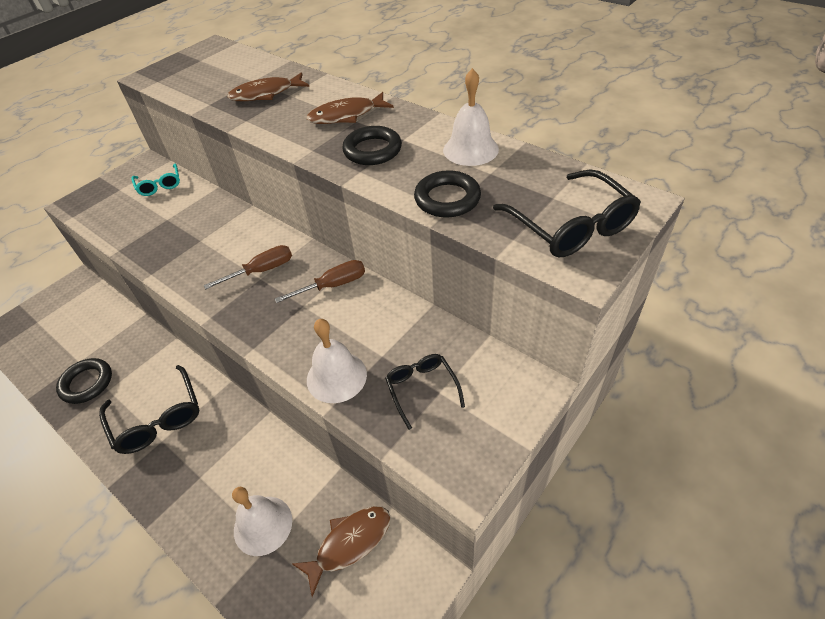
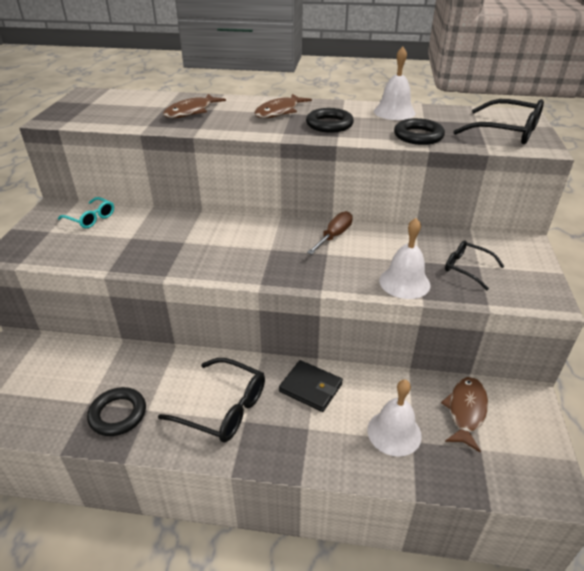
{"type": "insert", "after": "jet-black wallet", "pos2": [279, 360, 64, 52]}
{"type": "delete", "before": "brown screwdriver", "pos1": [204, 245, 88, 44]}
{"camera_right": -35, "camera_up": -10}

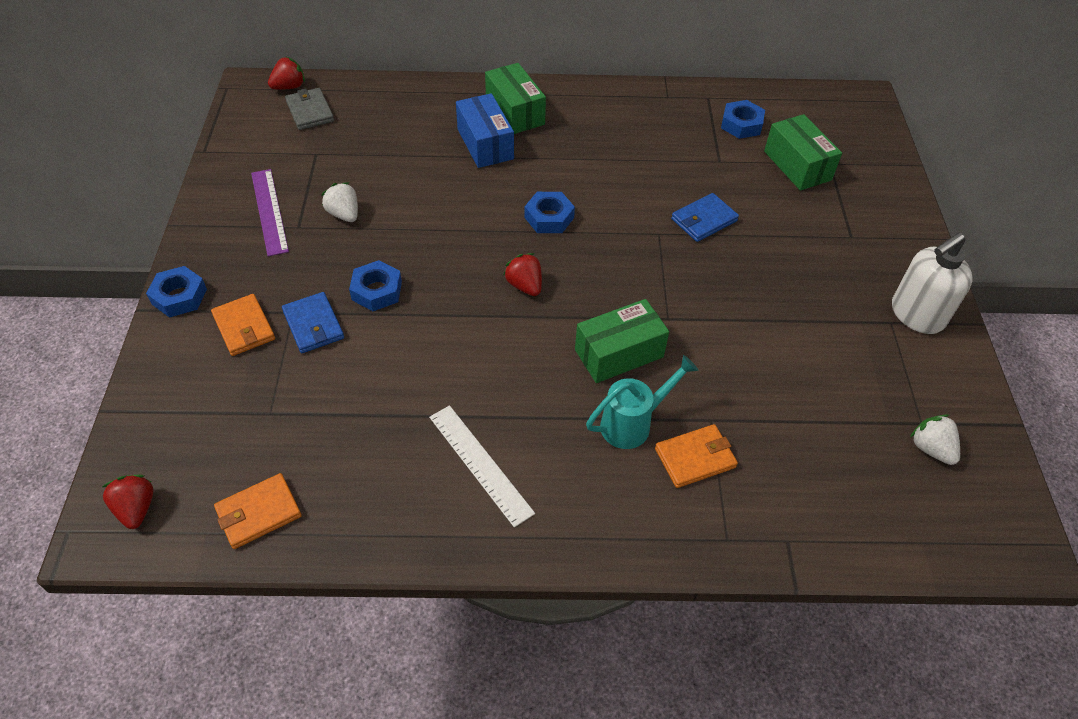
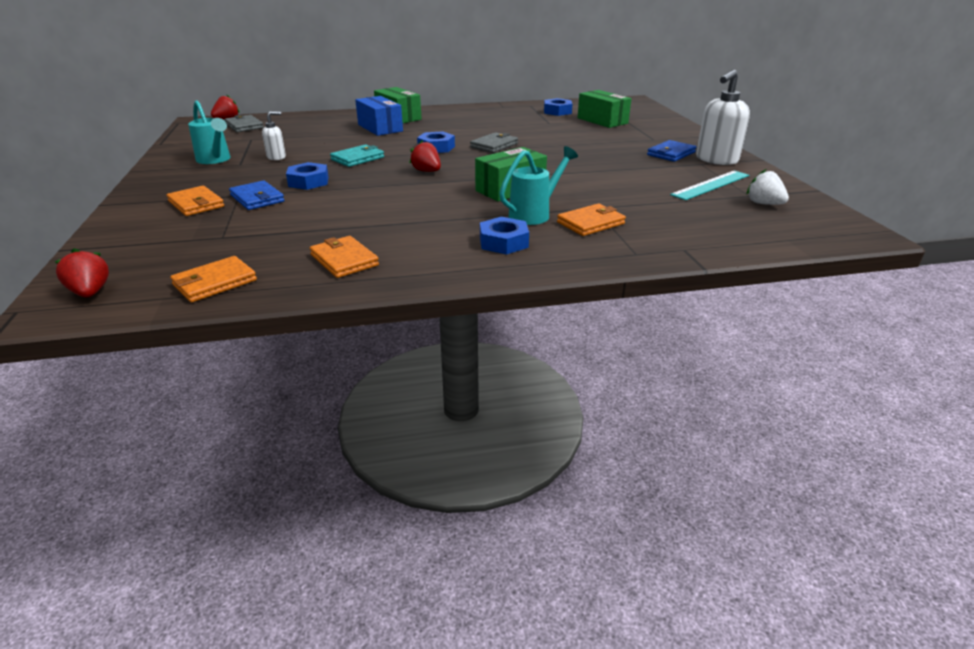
{"type": "replace", "before": "violet ruler", "after": "aqua watering pot", "pos1": [251, 169, 38, 87], "pos2": [188, 100, 43, 64]}
{"type": "replace", "before": "pure white strawberry", "after": "pure white soap dispenser", "pos1": [321, 182, 37, 40], "pos2": [262, 111, 24, 49]}
{"type": "insert", "after": "orange wallet", "pos2": [310, 236, 69, 42]}
{"type": "insert", "after": "aqua wallet", "pos2": [330, 144, 54, 23]}
{"type": "insert", "after": "ash-grey wallet", "pos2": [470, 132, 48, 21]}
{"type": "move", "before": "cobalt hex nut", "pos1": [146, 266, 61, 52], "pos2": [480, 217, 49, 38]}
{"type": "move", "before": "cobalt wallet", "pos1": [671, 193, 68, 49], "pos2": [647, 140, 49, 22]}
{"type": "insert", "after": "aqua ruler", "pos2": [670, 170, 79, 30]}
{"type": "delete", "before": "pure white ruler", "pos1": [429, 405, 106, 123]}
{"camera_right": -10, "camera_up": -20}

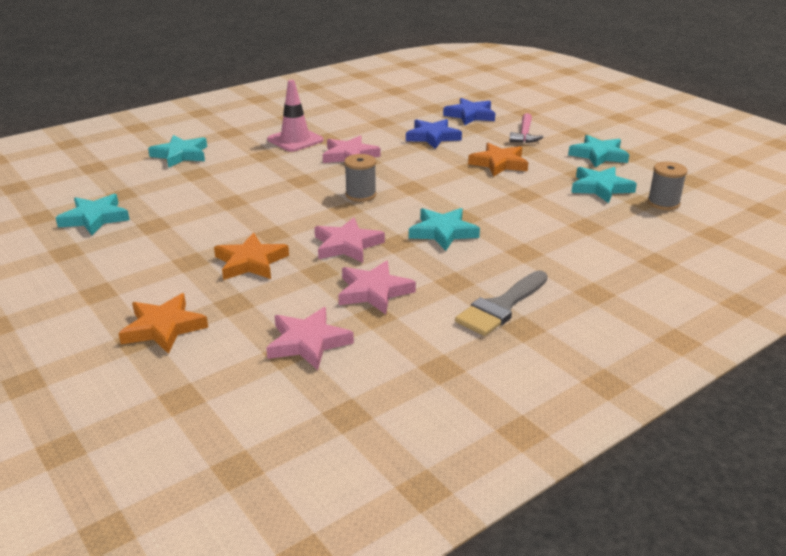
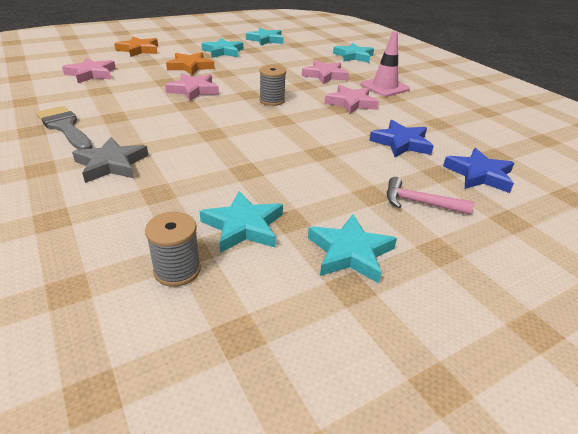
{"type": "insert", "after": "ash-grey five-pointed star", "pos2": [72, 137, 77, 46]}
{"type": "move", "before": "aqua five-pointed star", "pos1": [409, 208, 71, 43], "pos2": [201, 38, 42, 20]}
{"type": "move", "before": "pink five-pointed star", "pos1": [338, 260, 78, 54], "pos2": [302, 60, 47, 24]}
{"type": "delete", "before": "orange five-pointed star", "pos1": [468, 143, 60, 34]}
{"camera_right": 95, "camera_up": 5}

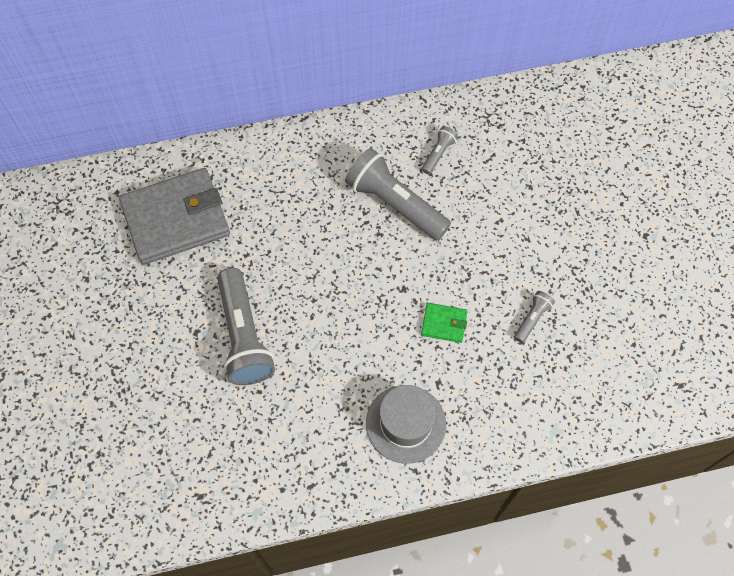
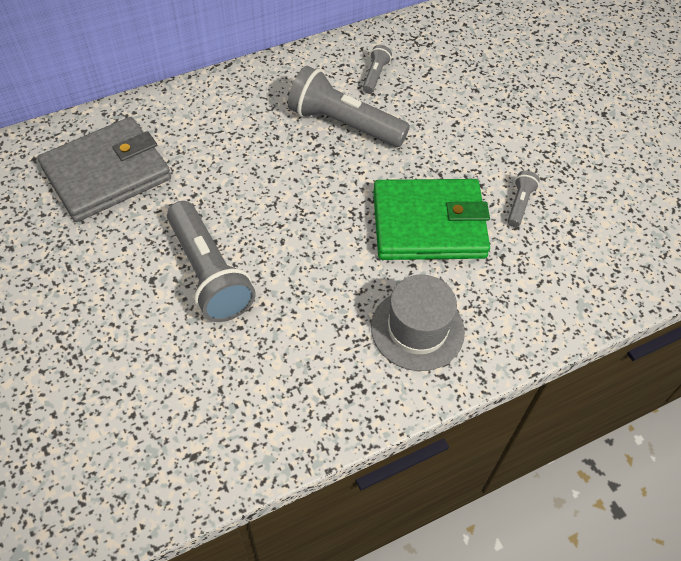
{"type": "resize", "before": "emerald wallet", "pos1": [421, 303, 46, 40], "pos2": [373, 179, 117, 81], "scale": 2.32}
{"camera_right": -15, "camera_up": -10}

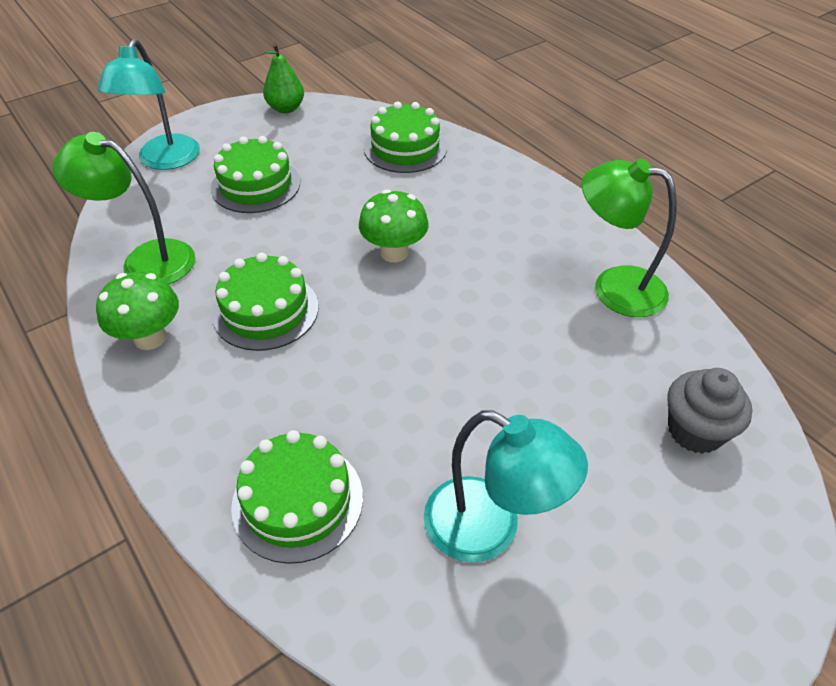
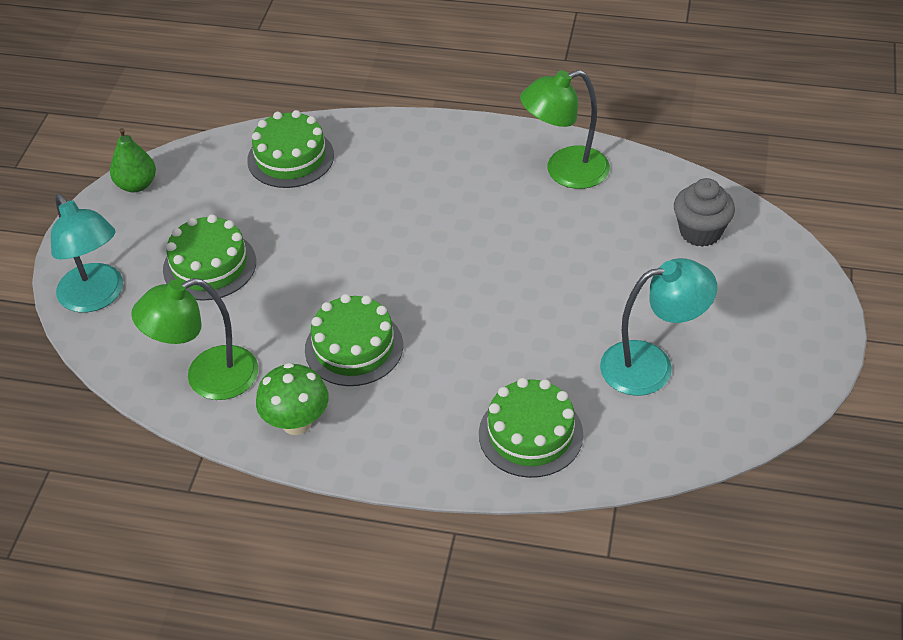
{"type": "delete", "before": "emerald toadstool", "pos1": [359, 189, 70, 74]}
{"camera_right": -40, "camera_up": 0}

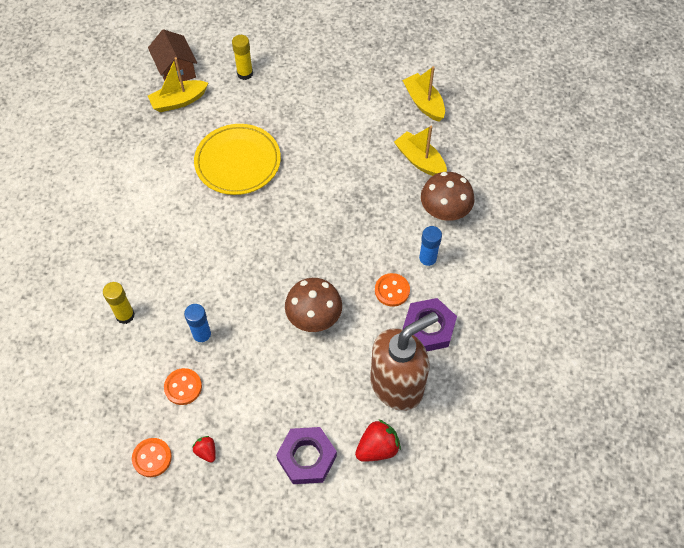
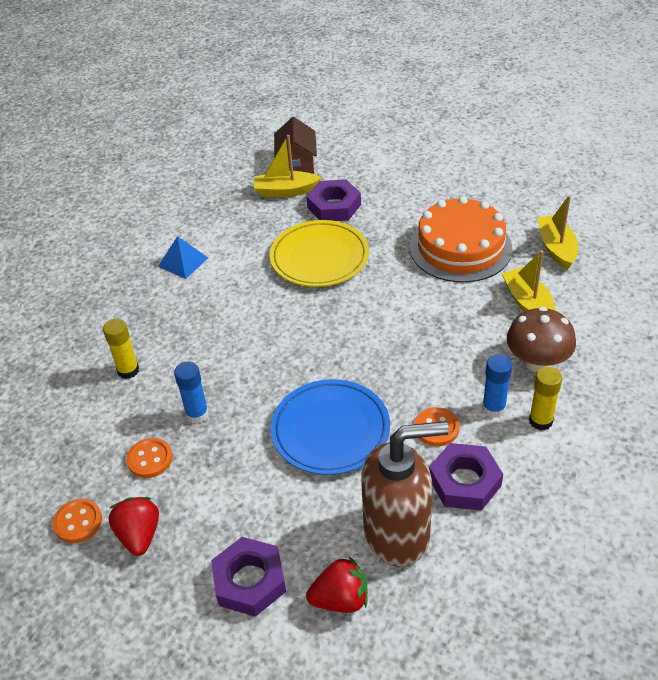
{"type": "resize", "before": "scarlet strawberry", "pos1": [193, 436, 23, 26], "pos2": [109, 497, 50, 59], "scale": 1.72}
{"type": "insert", "after": "cobalt solid pyramid", "pos2": [158, 236, 50, 43]}
{"type": "replace", "before": "brown toadstool", "after": "cobalt dinner plate", "pos1": [285, 278, 57, 54], "pos2": [271, 379, 119, 96]}
{"type": "insert", "after": "violet hex nut", "pos2": [306, 179, 55, 42]}
{"type": "insert", "after": "orange layer cake", "pos2": [410, 196, 102, 87]}
{"type": "move", "before": "golden stick of glue", "pos1": [232, 35, 21, 45], "pos2": [529, 367, 33, 63]}
{"camera_right": 25, "camera_up": -15}

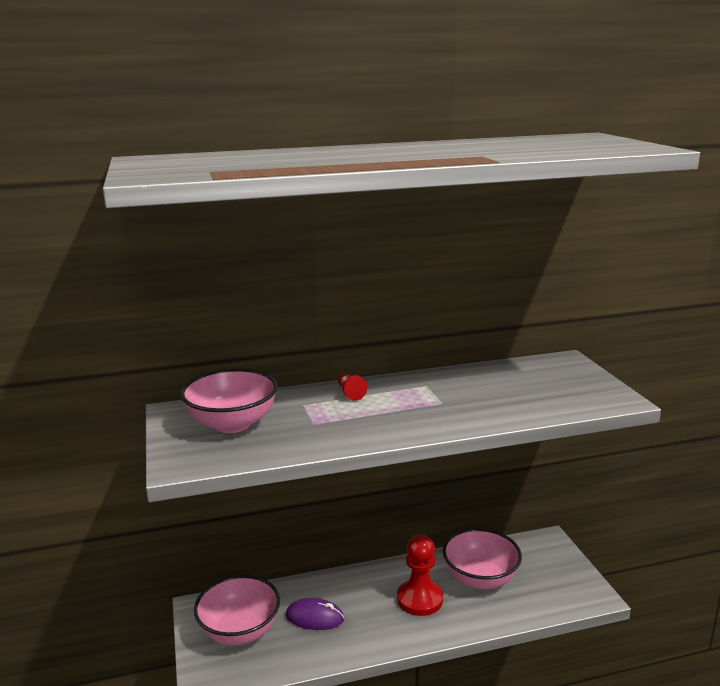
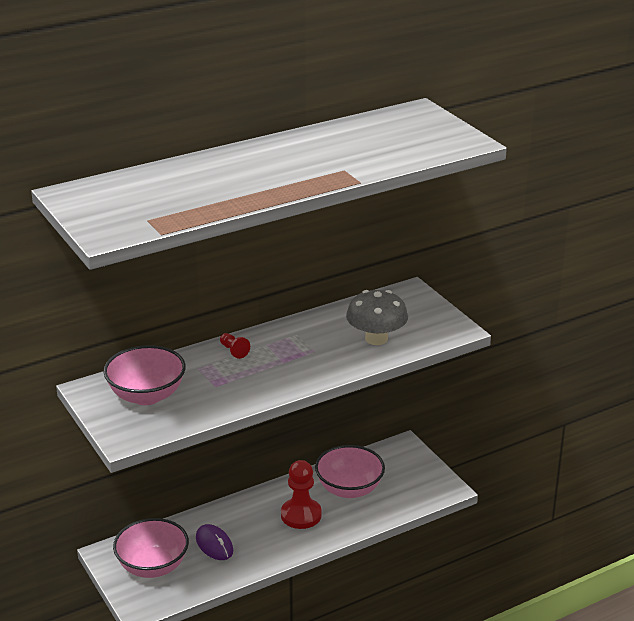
{"type": "rotate", "before": "violet computer mouse", "pos1": [286, 598, 58, 32], "pos2": [196, 524, 37, 36], "turn": 60}
{"type": "insert", "after": "ash-grey toadstool", "pos2": [346, 290, 62, 55]}
{"camera_right": -15, "camera_up": 10}

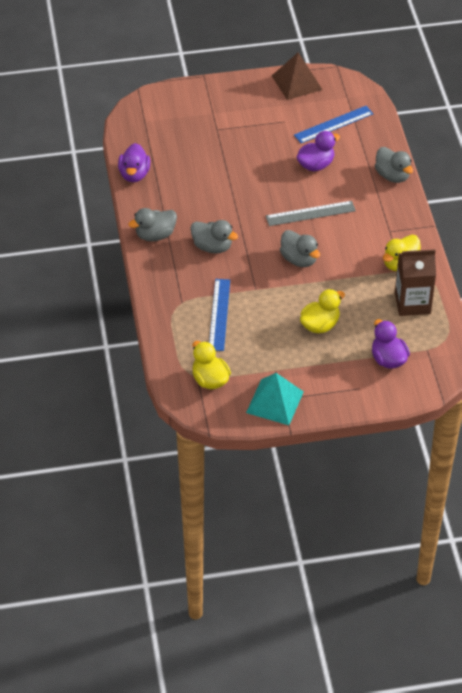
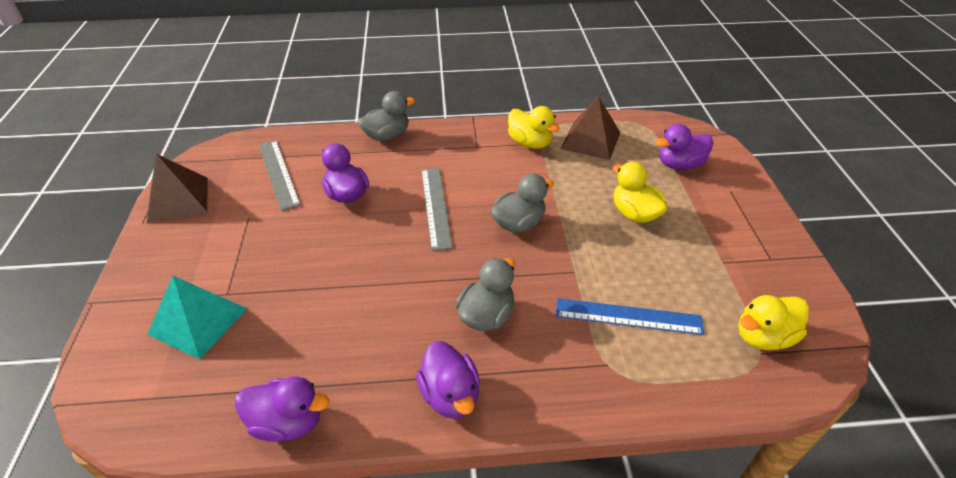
{"type": "move", "before": "aqua solid pyramid", "pos1": [246, 373, 58, 52], "pos2": [147, 276, 101, 84]}
{"type": "recolor", "before": "cobalt ruler", "after": "ash-grey ruler", "pos1": [294, 106, 79, 37], "pos2": [259, 140, 42, 71]}
{"type": "recolor", "before": "ash-grey rubber duck", "after": "violet rubber duck", "pos1": [128, 208, 49, 34], "pos2": [416, 341, 64, 78]}
{"type": "replace", "before": "brown juice carton", "after": "brown solid pyramid", "pos1": [395, 249, 41, 67], "pos2": [561, 96, 60, 64]}
{"camera_right": -85, "camera_up": -5}

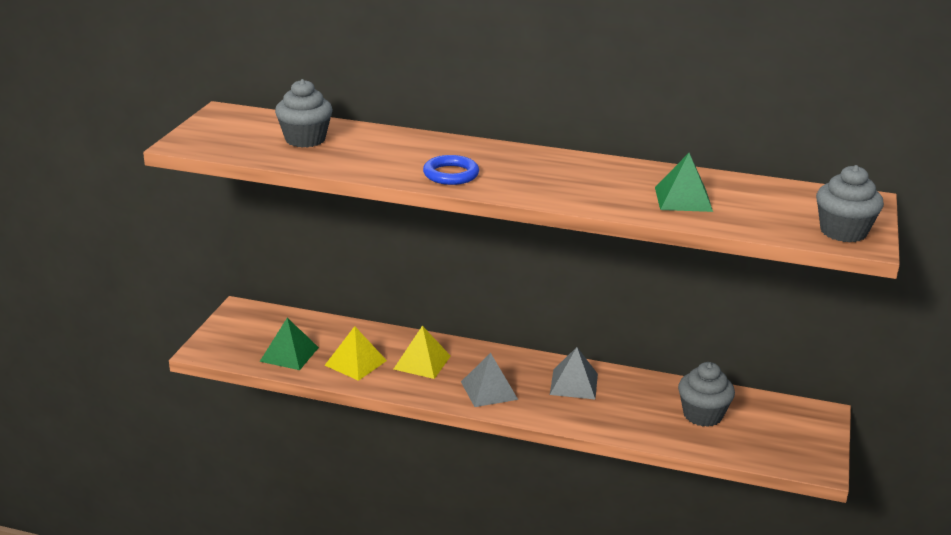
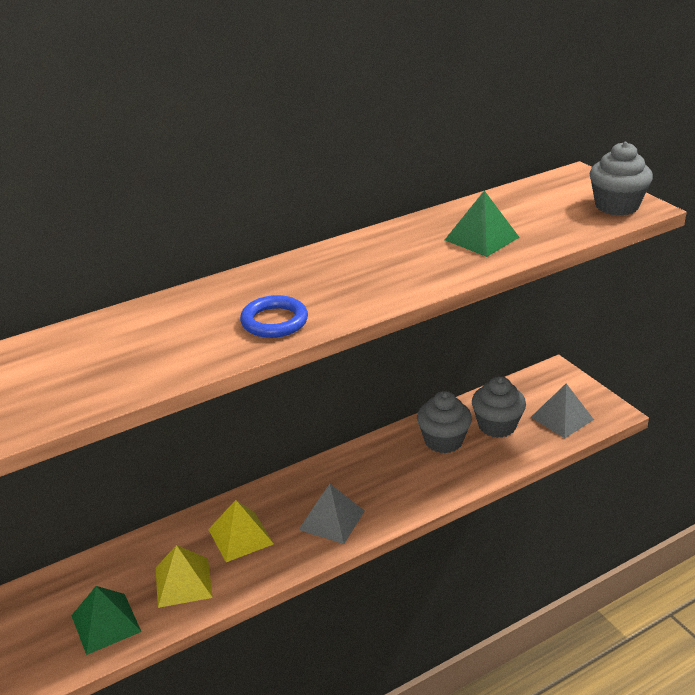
{"type": "move", "before": "ash-grey muffin", "pos1": [275, 79, 58, 69], "pos2": [417, 391, 55, 62]}
{"type": "move", "before": "ash-grey solid pyramid", "pos1": [550, 347, 48, 52], "pos2": [531, 383, 63, 55]}
{"camera_right": -45, "camera_up": 5}

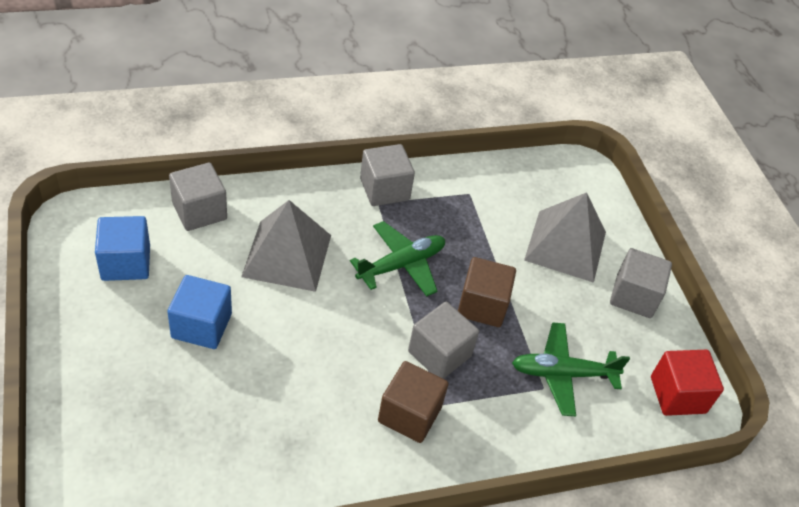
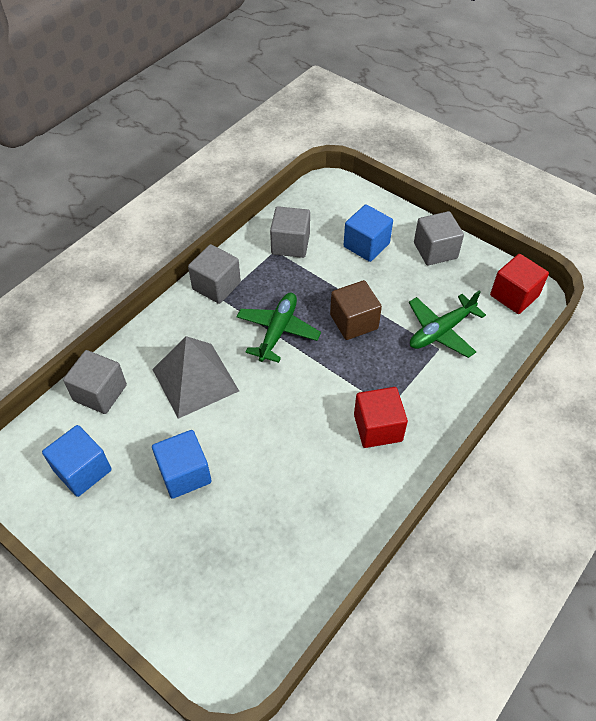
{"type": "move", "before": "ash-grey cube", "pos1": [408, 302, 71, 77], "pos2": [270, 206, 40, 52]}
{"type": "replace", "before": "ash-grey solid pyramid", "after": "cobalt cube", "pos1": [524, 192, 82, 91], "pos2": [344, 204, 49, 58]}
{"type": "recolor", "before": "brown cube", "after": "scarlet cube", "pos1": [378, 361, 70, 82], "pos2": [354, 387, 54, 61]}
{"camera_right": -30, "camera_up": 5}

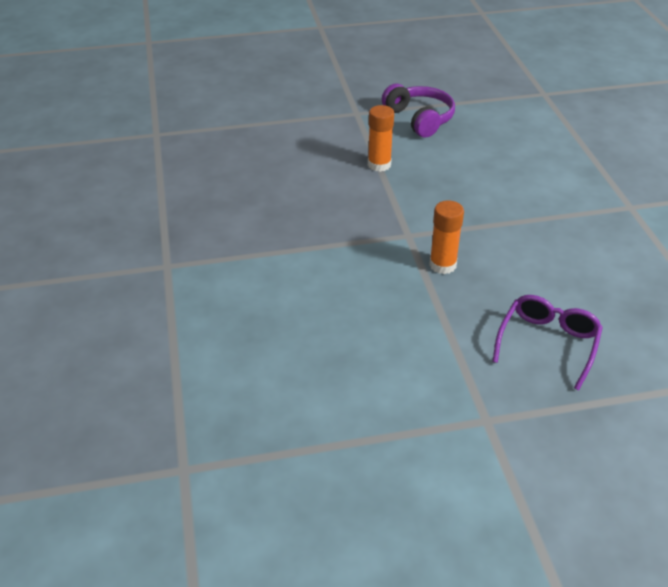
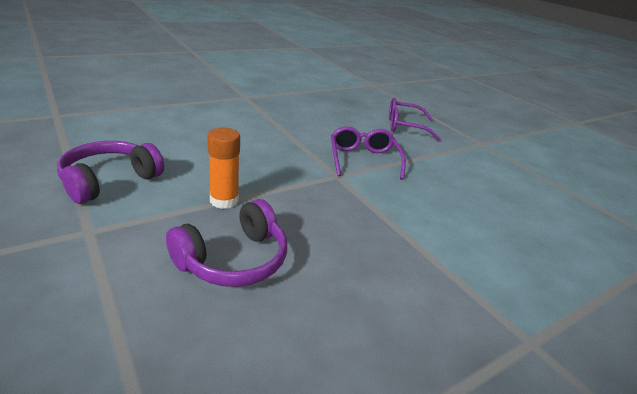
{"type": "insert", "after": "violet headphones", "pos2": [166, 199, 121, 88]}
{"type": "replace", "before": "orange stick of glue", "after": "violet eyeglasses", "pos1": [429, 200, 35, 74], "pos2": [331, 126, 75, 54]}
{"camera_right": -115, "camera_up": -10}

